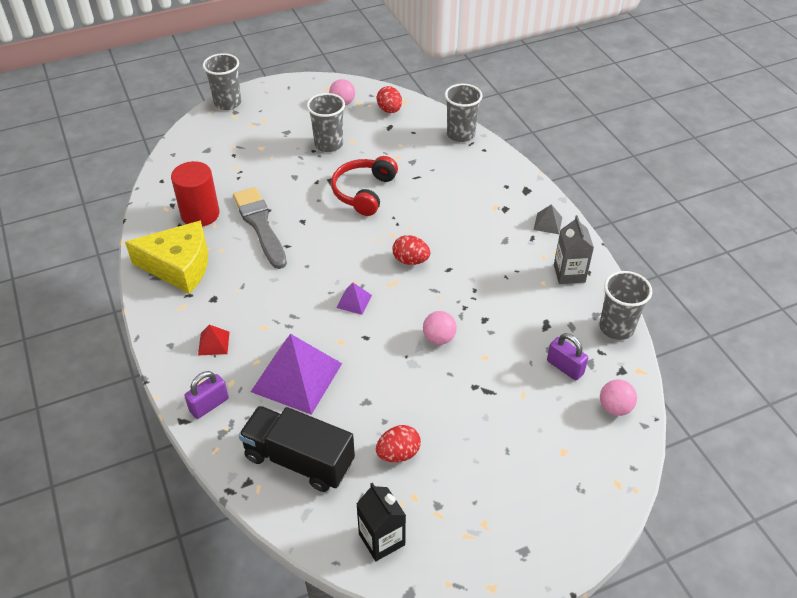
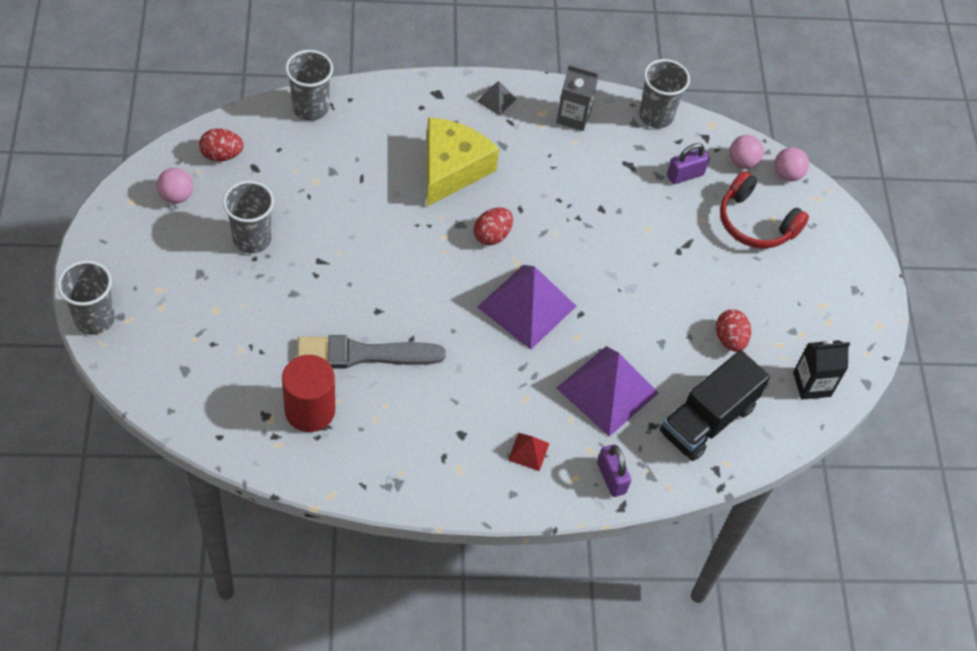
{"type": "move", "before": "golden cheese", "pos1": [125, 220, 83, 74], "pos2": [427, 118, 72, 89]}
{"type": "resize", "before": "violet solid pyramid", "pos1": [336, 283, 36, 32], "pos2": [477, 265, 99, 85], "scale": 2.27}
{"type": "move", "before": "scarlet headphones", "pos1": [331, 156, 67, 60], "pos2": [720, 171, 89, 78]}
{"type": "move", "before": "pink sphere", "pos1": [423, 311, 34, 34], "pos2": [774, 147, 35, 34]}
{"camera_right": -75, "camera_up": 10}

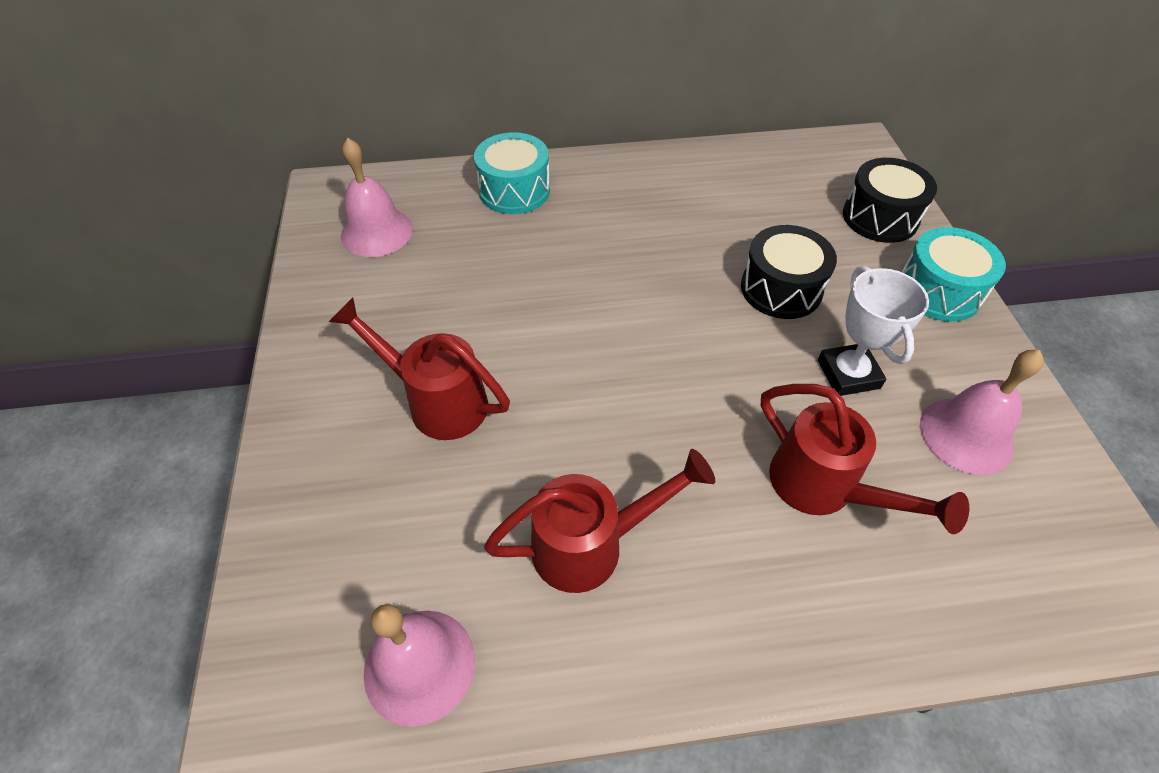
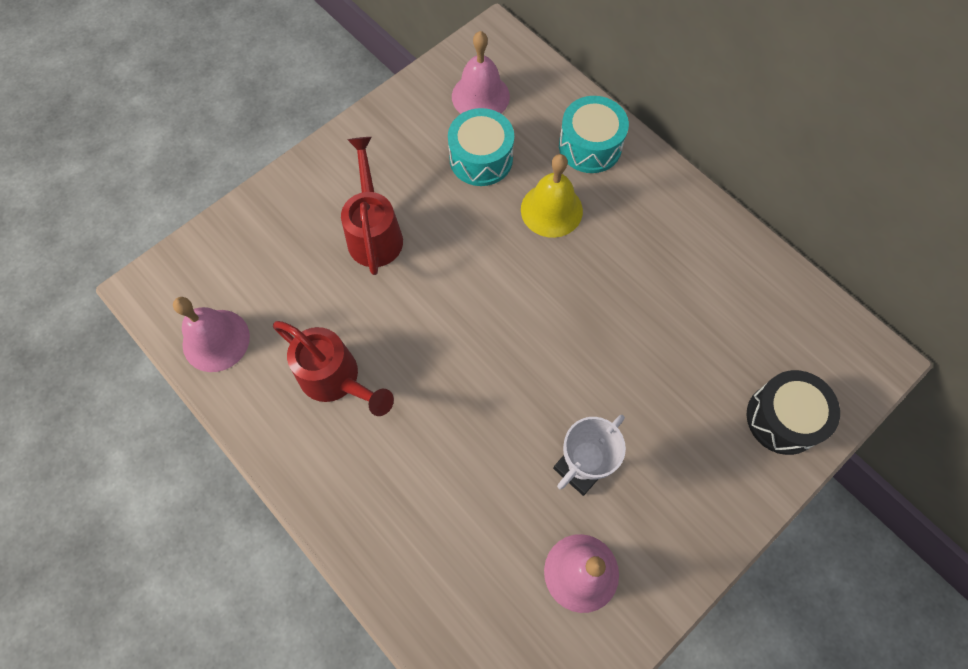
{"type": "move", "before": "aqua toy drum", "pos1": [901, 227, 105, 95], "pos2": [448, 108, 66, 78]}
{"type": "insert", "after": "golden school bell", "pos2": [521, 154, 62, 84]}
{"type": "delete", "before": "jet-black toy drum", "pos1": [741, 225, 96, 94]}
{"type": "delete", "before": "scarlet watering pot", "pos1": [761, 384, 208, 150]}
{"camera_right": 55, "camera_up": 15}

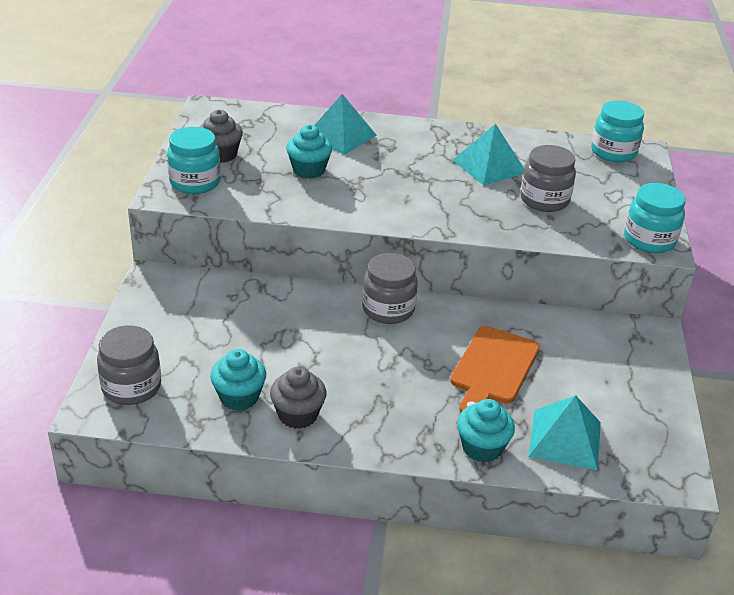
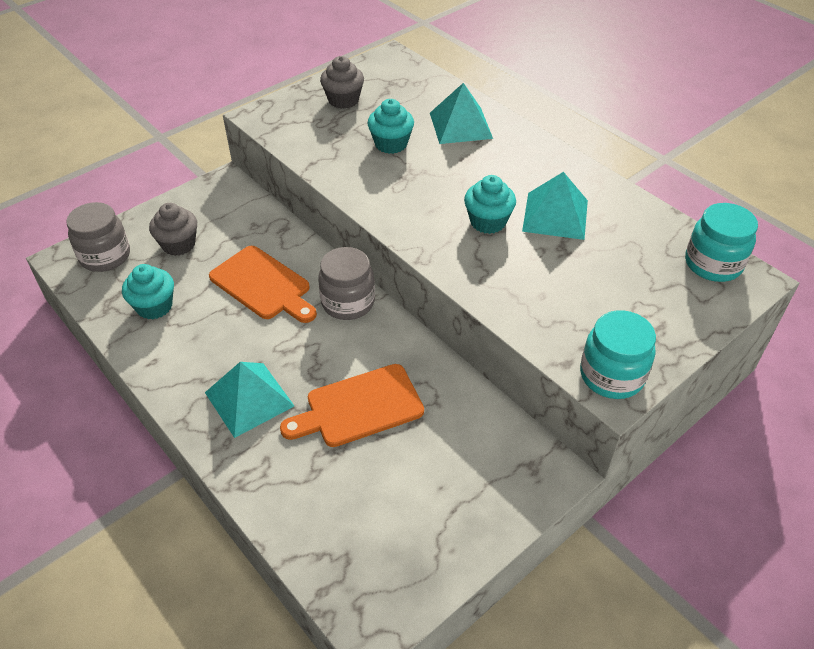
{"type": "move", "before": "ash-grey muffin", "pos1": [270, 366, 57, 63], "pos2": [149, 203, 48, 53]}
{"type": "move", "before": "aqua solid pyramid", "pos1": [528, 395, 73, 75], "pos2": [205, 362, 89, 76]}
{"type": "insert", "after": "orange chopping board", "pos2": [209, 246, 108, 77]}
{"type": "move", "before": "aqua muffin", "pos1": [457, 399, 58, 64], "pos2": [464, 175, 52, 59]}
{"type": "delete", "before": "aqua preserve jar", "pos1": [167, 127, 54, 67]}
{"type": "delete", "before": "ash-grey preserve jar", "pos1": [520, 145, 56, 67]}
{"camera_right": 45, "camera_up": 10}

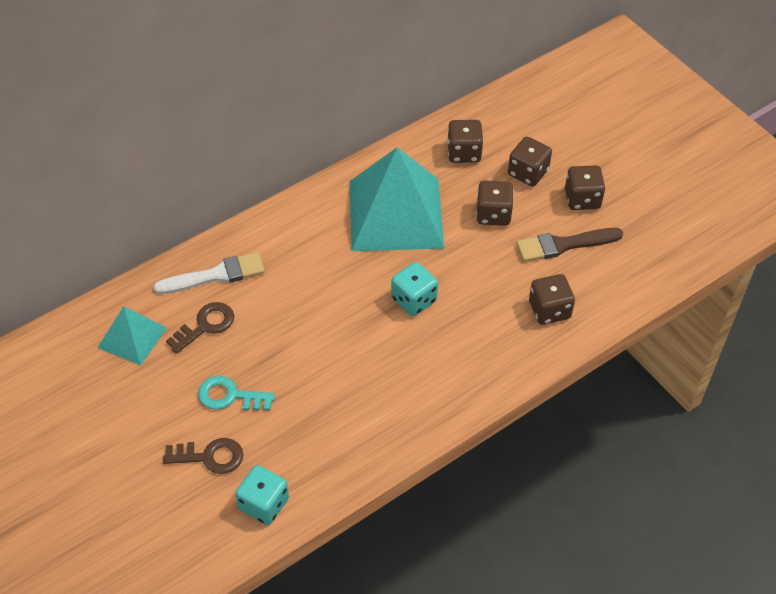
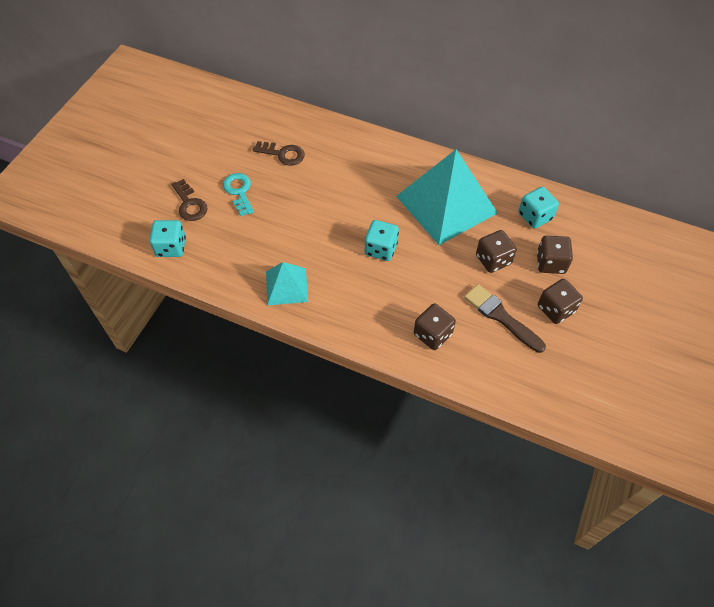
{"type": "move", "before": "aqua solid pyramid", "pos1": [98, 306, 69, 60], "pos2": [266, 262, 42, 43]}
{"type": "recolor", "before": "brown game die", "after": "aqua game die", "pos1": [447, 120, 36, 43], "pos2": [518, 187, 41, 42]}
{"type": "delete", "before": "pure white brush", "pos1": [153, 252, 112, 42]}
{"camera_right": 60, "camera_up": 5}

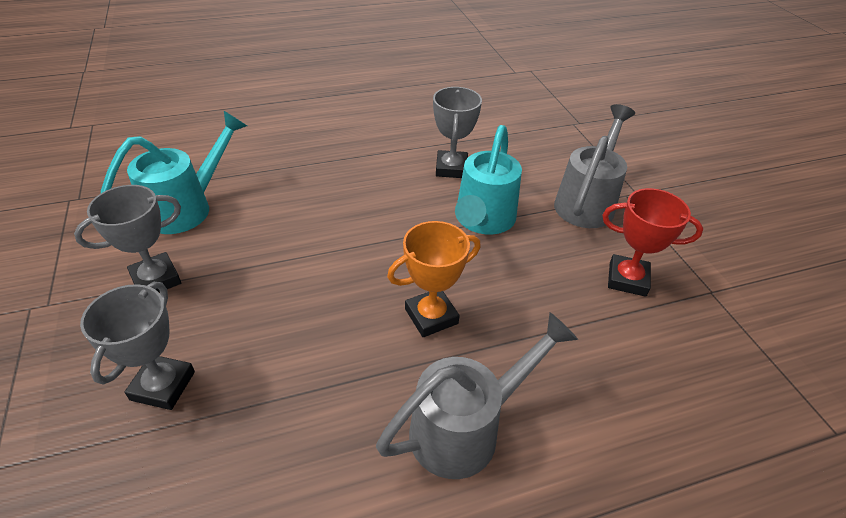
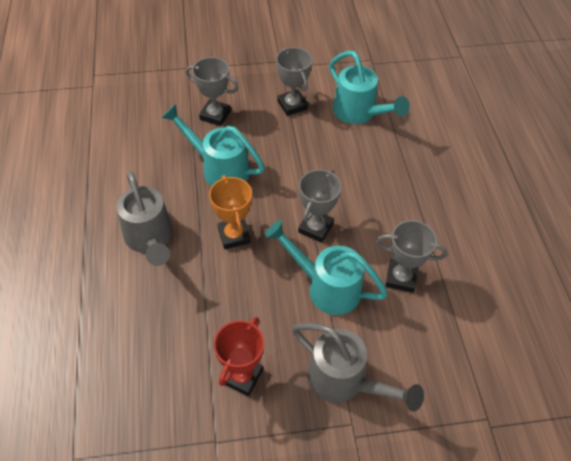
{"type": "insert", "after": "aqua watering pot", "pos2": [161, 104, 104, 82]}
{"type": "insert", "after": "ash-grey prize cup", "pos2": [298, 169, 43, 74]}
{"camera_right": 100, "camera_up": 10}

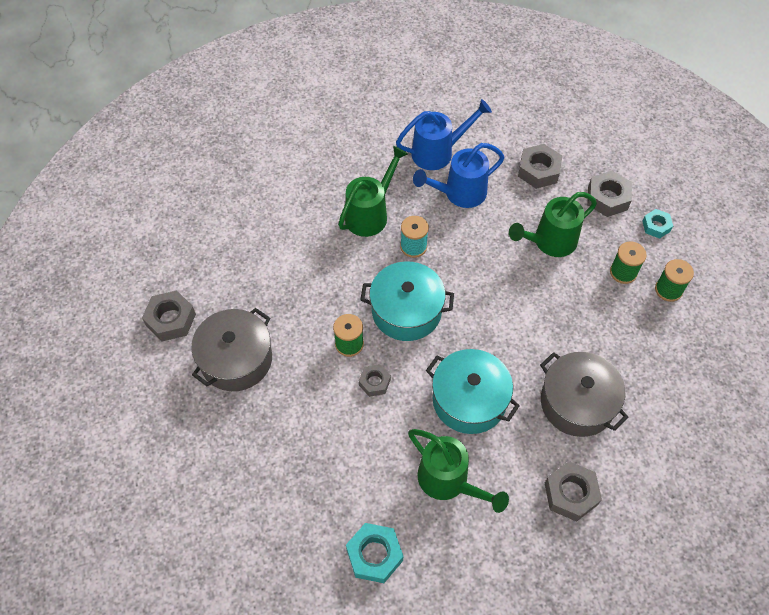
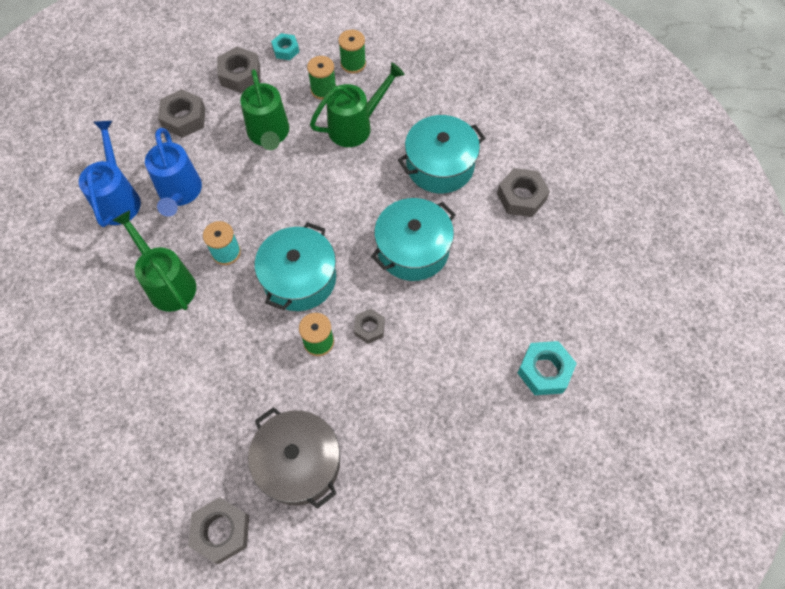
{"type": "move", "before": "emerald watering pot", "pos1": [408, 429, 101, 84], "pos2": [310, 62, 95, 85]}
{"type": "recolor", "before": "ash-grey pot", "after": "aqua pot", "pos1": [540, 352, 88, 85], "pos2": [398, 115, 87, 78]}
{"camera_right": -75, "camera_up": 5}

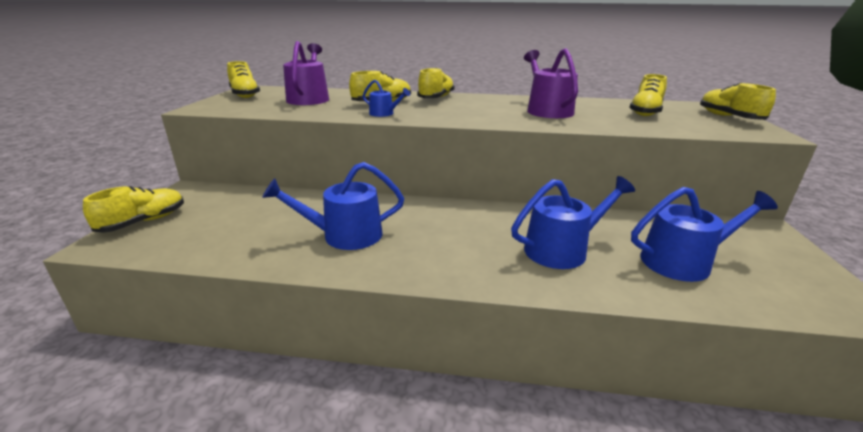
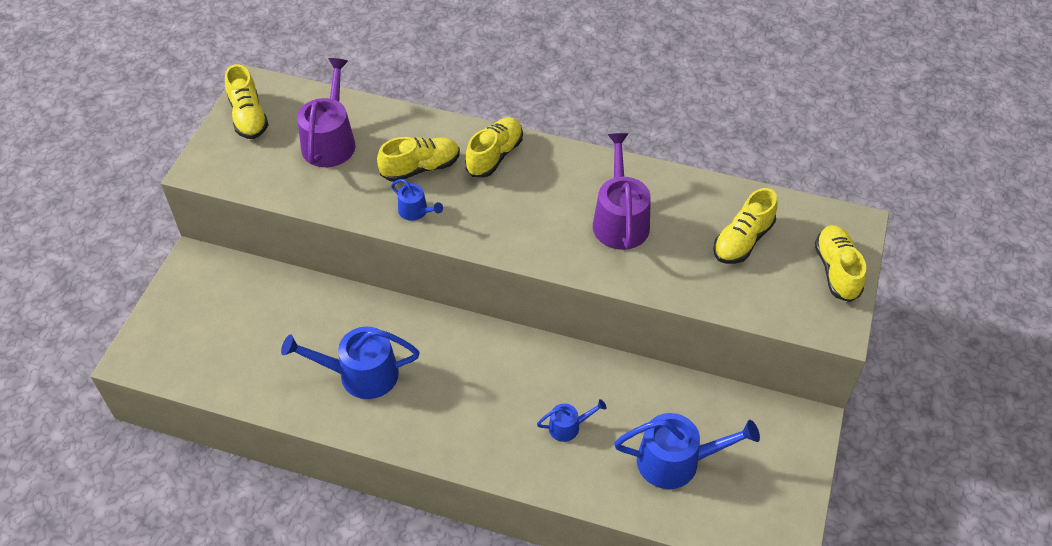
{"type": "resize", "before": "cobalt watering pot", "pos1": [511, 176, 124, 93], "pos2": [537, 399, 69, 43], "scale": 0.52}
{"type": "delete", "before": "golden shoe", "pos1": [83, 186, 101, 47]}
{"camera_right": 10, "camera_up": 25}

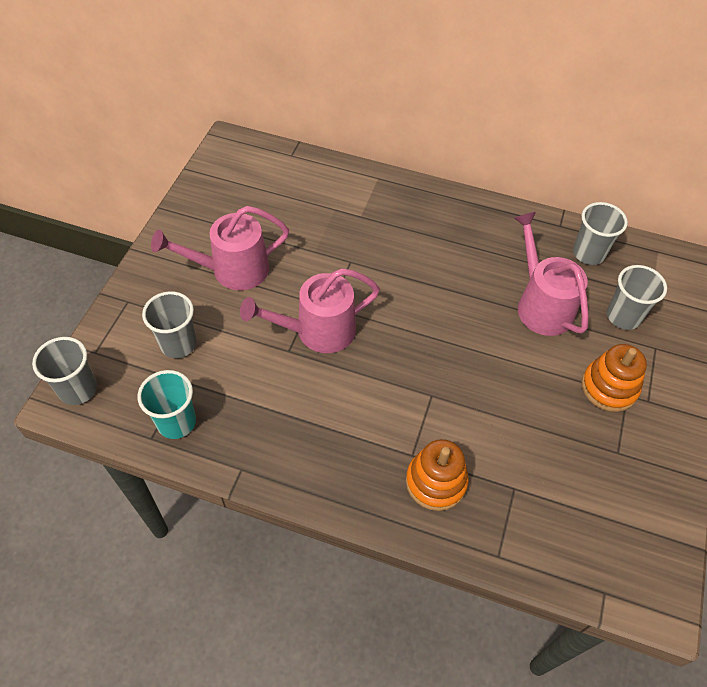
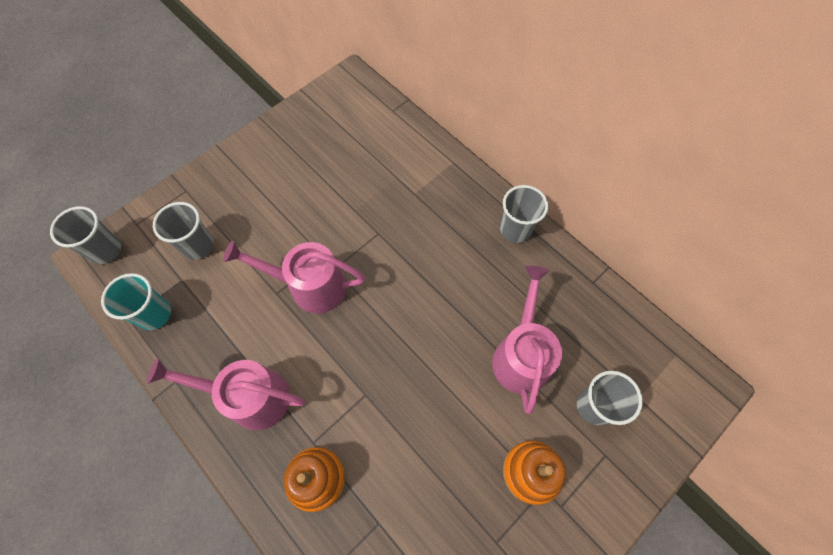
{"type": "move", "before": "pink watering pot", "pos1": [151, 206, 138, 84], "pos2": [147, 358, 158, 72]}
{"type": "move", "before": "ash-grey beaker", "pos1": [573, 202, 55, 63], "pos2": [500, 185, 48, 58]}
{"camera_right": 30, "camera_up": 10}

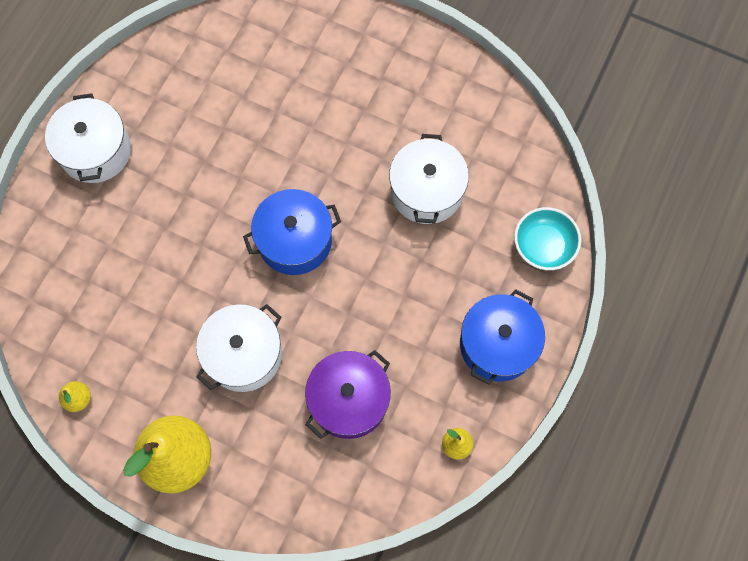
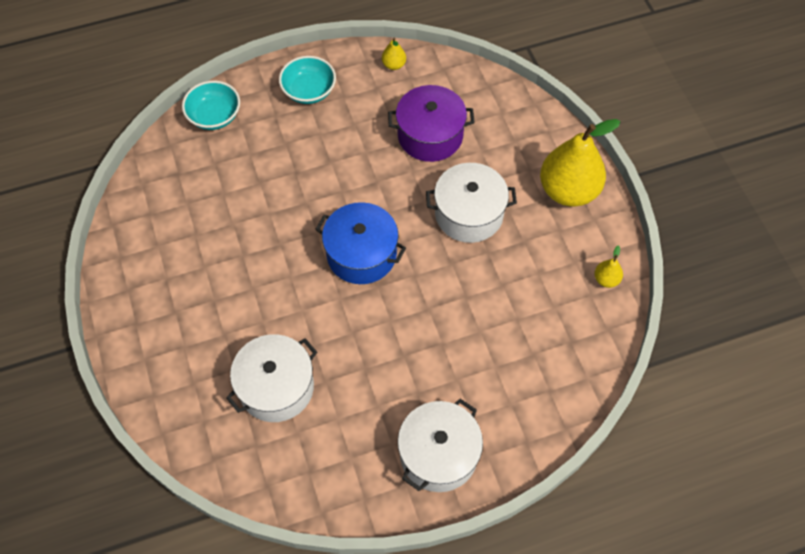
{"type": "move", "before": "pure white pot", "pos1": [389, 134, 80, 90], "pos2": [226, 334, 91, 88]}
{"type": "replace", "before": "cobalt pot", "after": "aqua deep dish", "pos1": [460, 289, 85, 96], "pos2": [279, 56, 57, 48]}
{"camera_right": -135, "camera_up": -10}

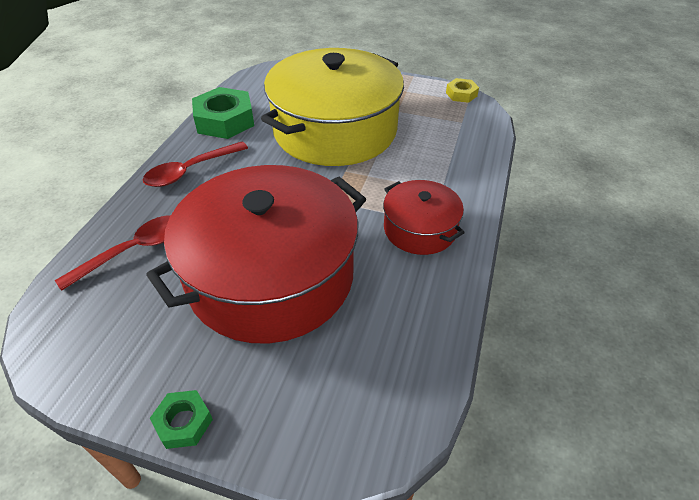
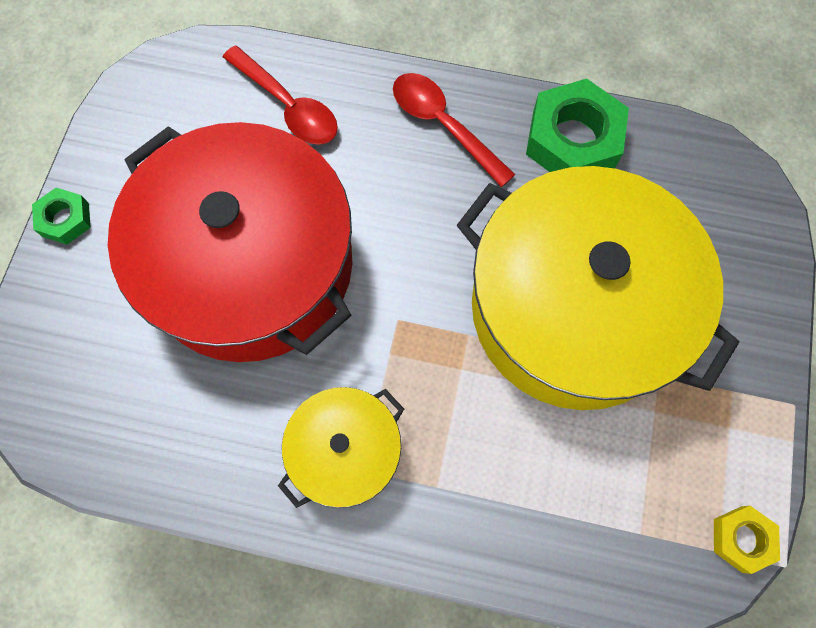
{"type": "recolor", "before": "scarlet pot", "after": "golden pot", "pos1": [383, 180, 82, 75], "pos2": [278, 387, 126, 121]}
{"camera_right": 85, "camera_up": 25}

